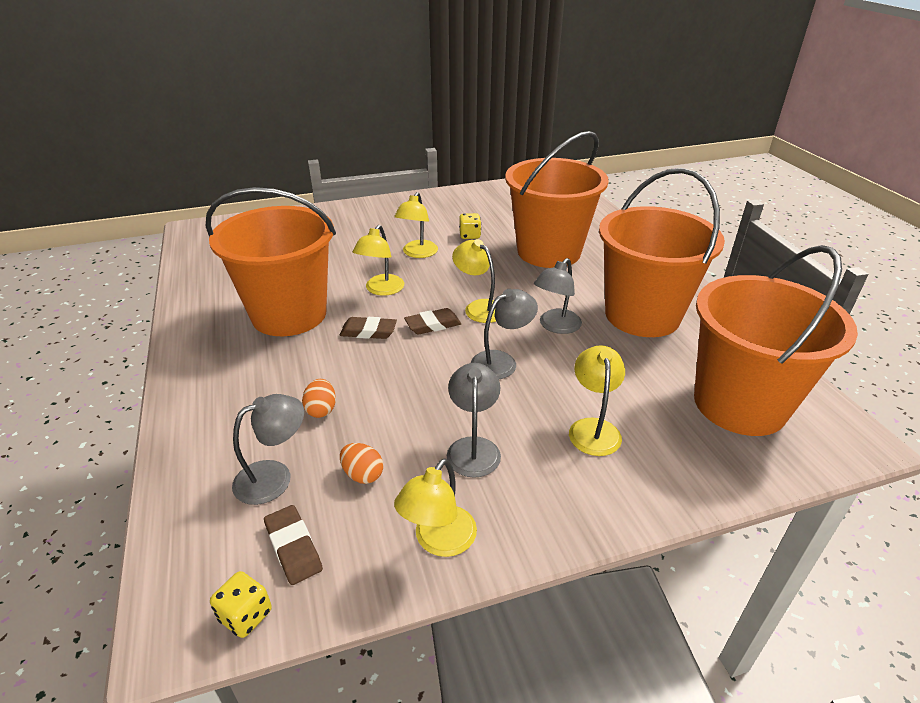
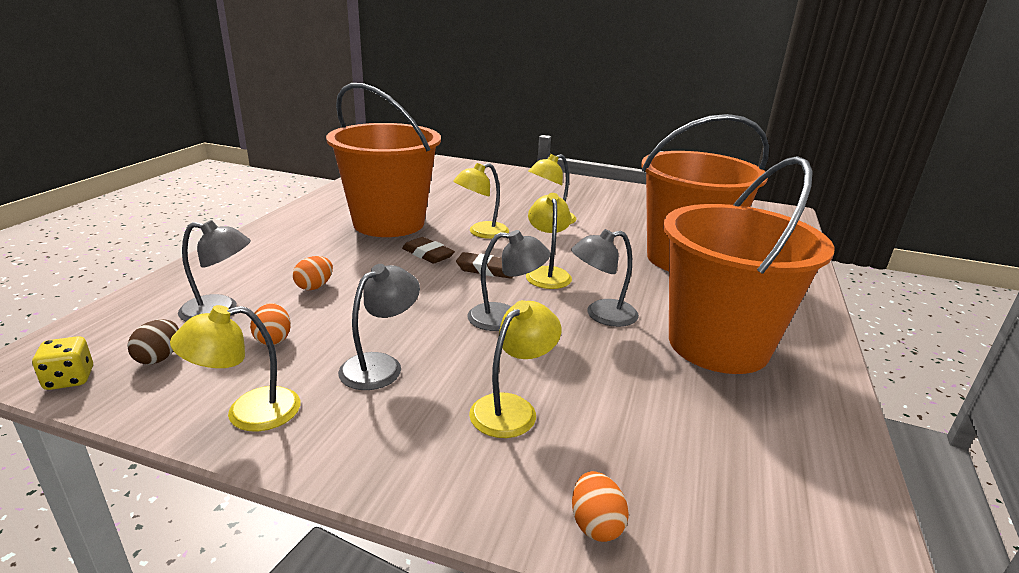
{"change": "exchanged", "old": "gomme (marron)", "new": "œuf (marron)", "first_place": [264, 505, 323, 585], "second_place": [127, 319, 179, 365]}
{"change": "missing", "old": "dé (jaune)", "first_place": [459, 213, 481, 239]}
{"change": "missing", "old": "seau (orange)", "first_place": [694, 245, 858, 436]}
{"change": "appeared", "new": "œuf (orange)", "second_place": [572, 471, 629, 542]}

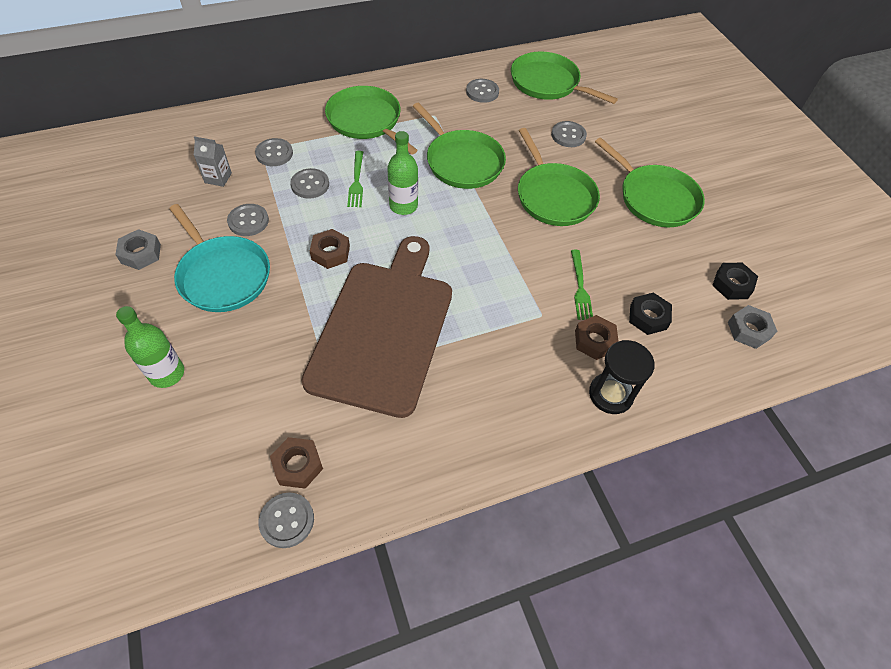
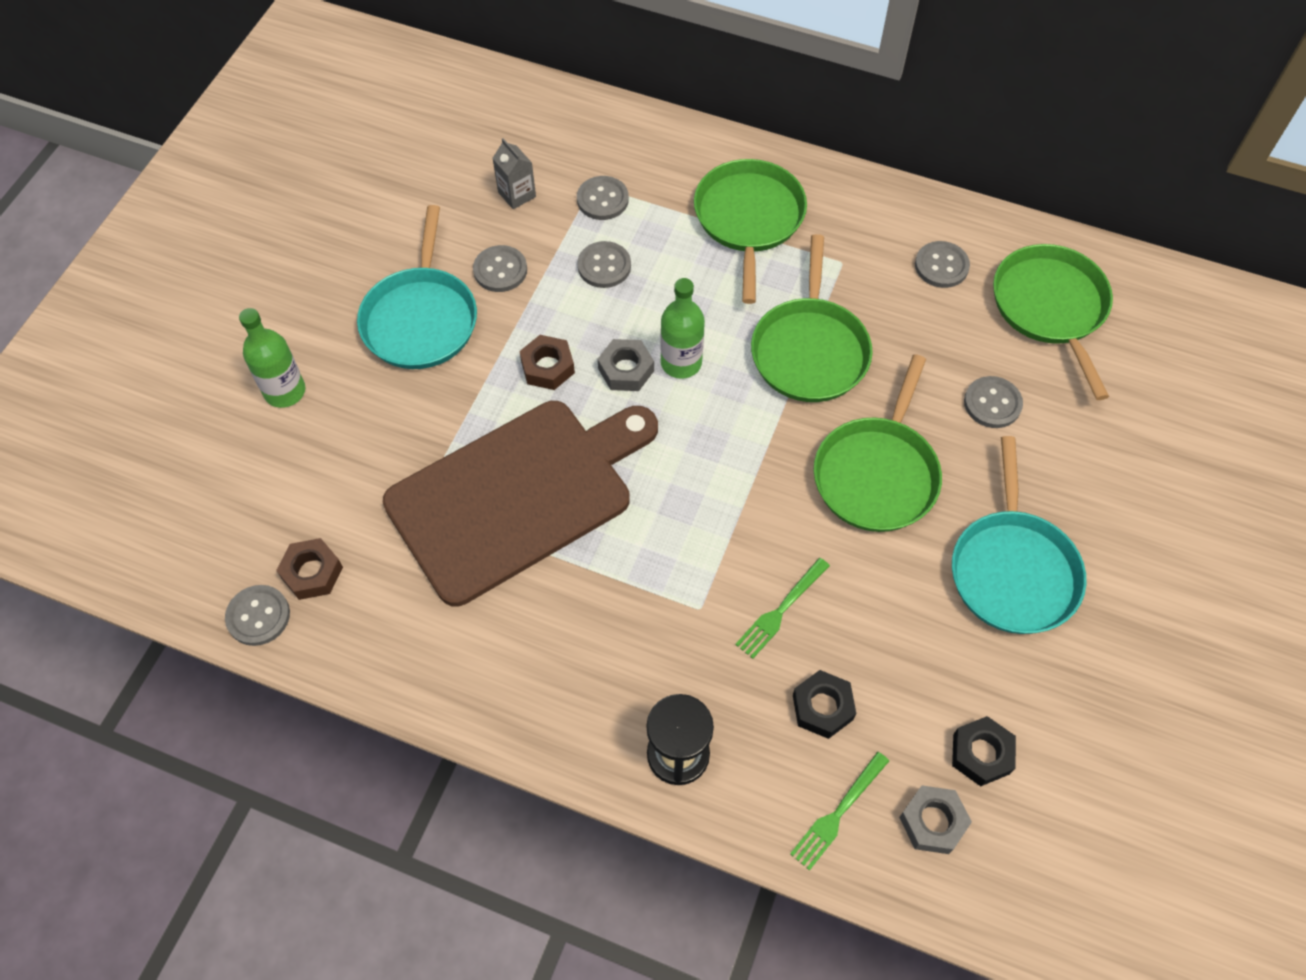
{"change": "relocated", "old": "écrou (gris)", "first_place": [115, 229, 161, 270], "second_place": [598, 339, 654, 391]}
{"change": "relocated", "old": "fourchette (vert)", "first_place": [347, 151, 363, 207], "second_place": [790, 752, 889, 871]}
{"change": "missing", "old": "écrou (marron)", "first_place": [575, 315, 618, 360]}
{"change": "colour", "old": "poêle (vert)", "new": "poêle (turquoise)", "first_place": [595, 138, 705, 227], "second_place": [952, 436, 1086, 634]}

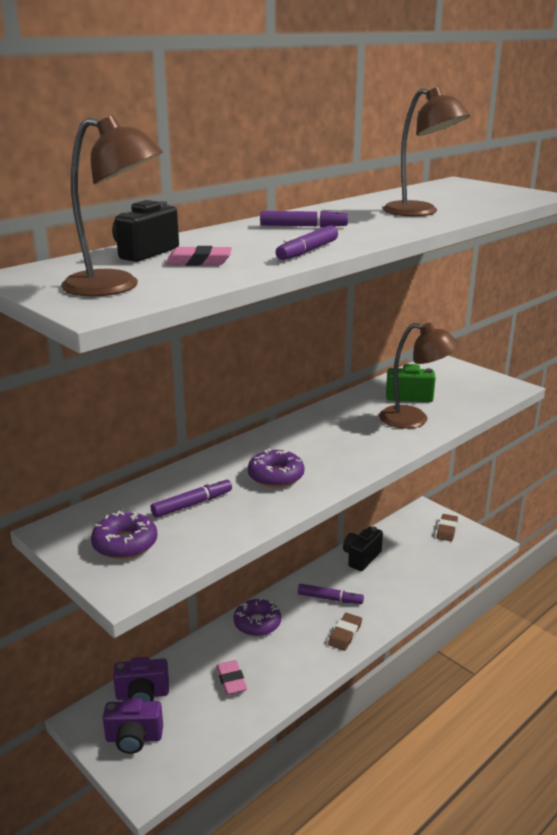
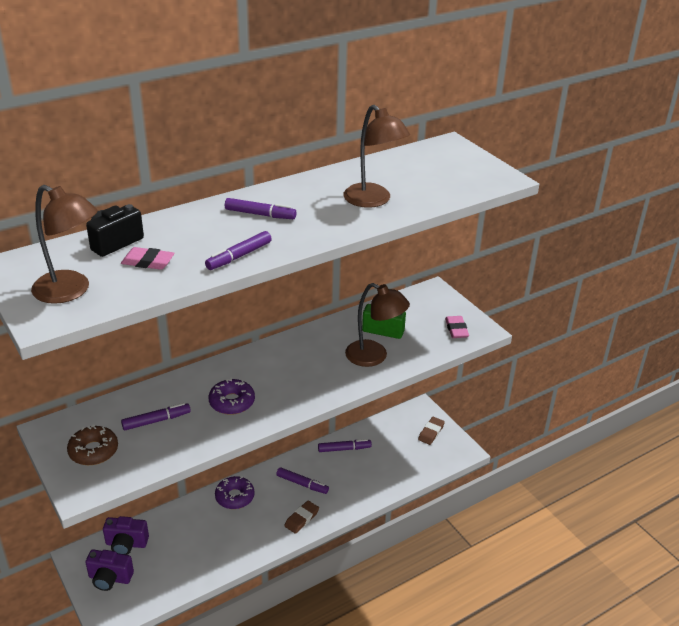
{"change": "colour", "old": "beignet (violet)", "new": "beignet (marron)", "first_place": [91, 511, 157, 559], "second_place": [67, 424, 118, 465]}
{"change": "relocated", "old": "gomme (rose)", "first_place": [216, 660, 247, 695], "second_place": [445, 316, 469, 338]}
{"change": "exchanged", "old": "appareil photo (noir)", "new": "feutre (violet)", "first_place": [343, 527, 383, 571], "second_place": [318, 439, 372, 452]}

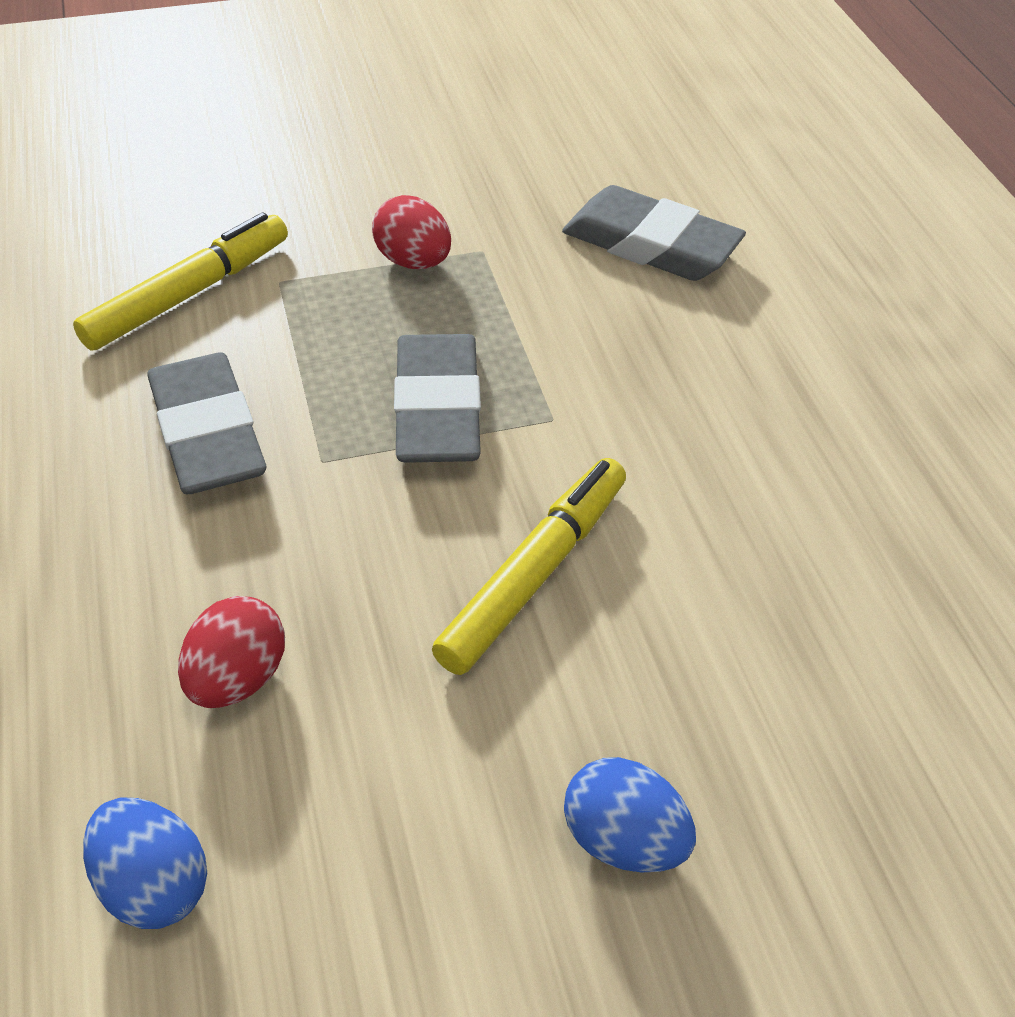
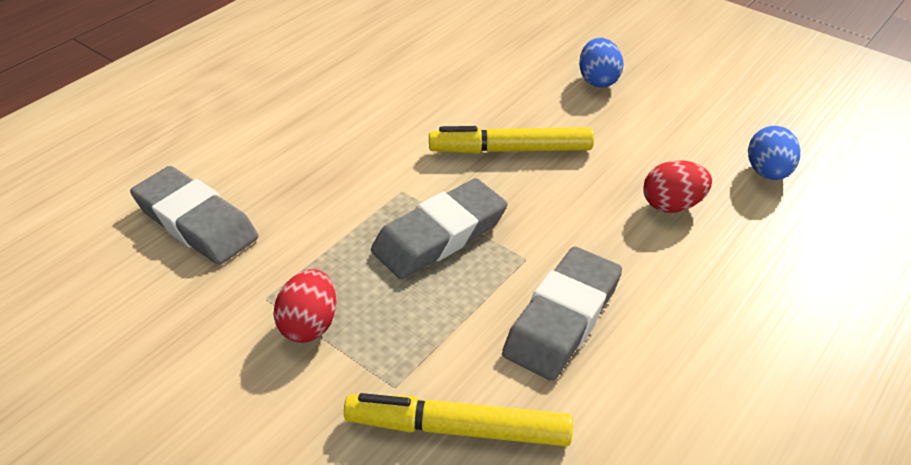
{"change": "spun", "old": "gomme (gris)", "first_place": [562, 185, 746, 281], "second_place": [130, 166, 258, 265], "degrees": -45}

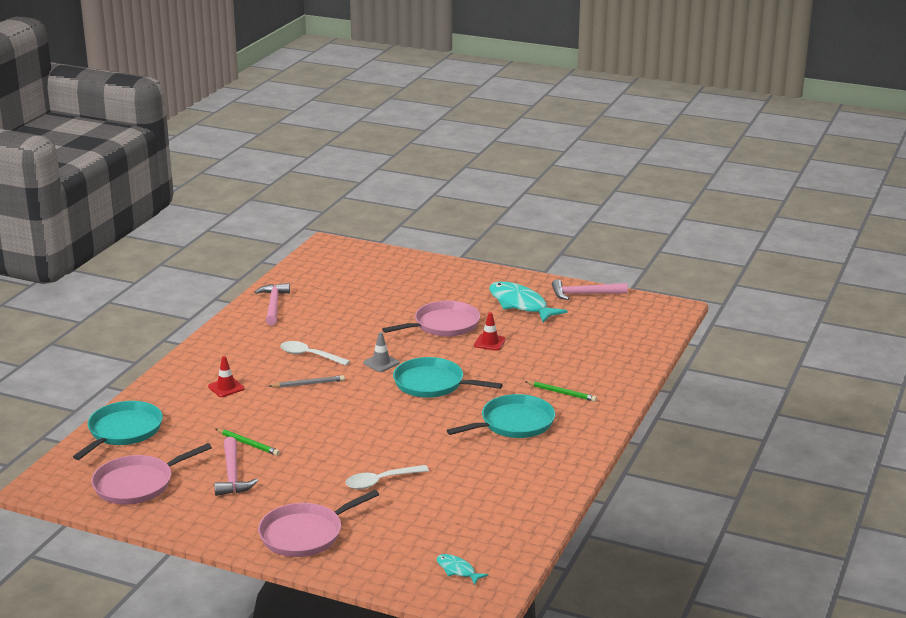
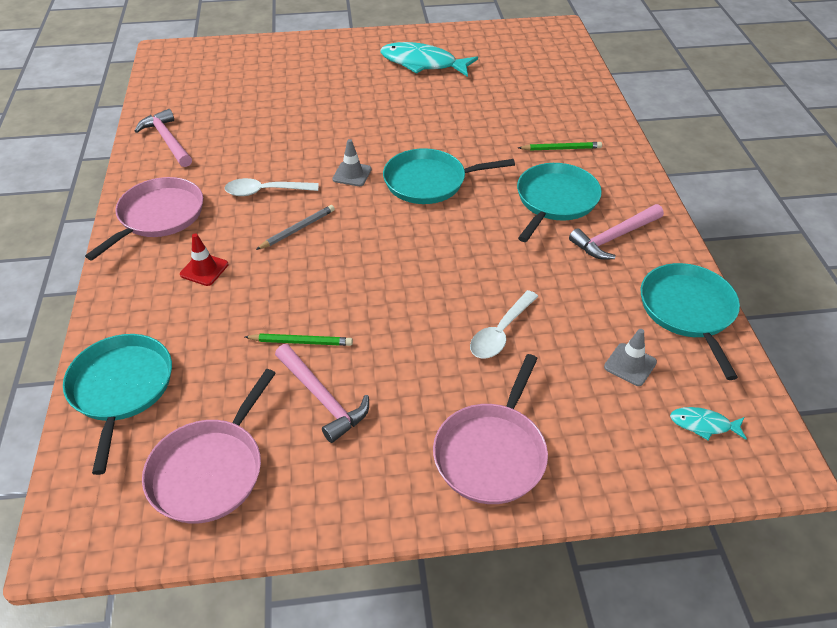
{"change": "relocated", "old": "poêle (rose)", "first_place": [382, 301, 480, 336], "second_place": [85, 177, 203, 260]}
{"change": "missing", "old": "cône de chantier (rouge)", "first_place": [474, 312, 506, 351]}
{"change": "relocated", "old": "marteau (rose)", "first_place": [552, 279, 628, 300], "second_place": [569, 204, 664, 260]}
{"change": "appeared", "new": "cône de chantier (gris)", "second_place": [604, 329, 657, 386]}
{"change": "appeared", "new": "poêle (turquoise)", "second_place": [640, 263, 740, 380]}

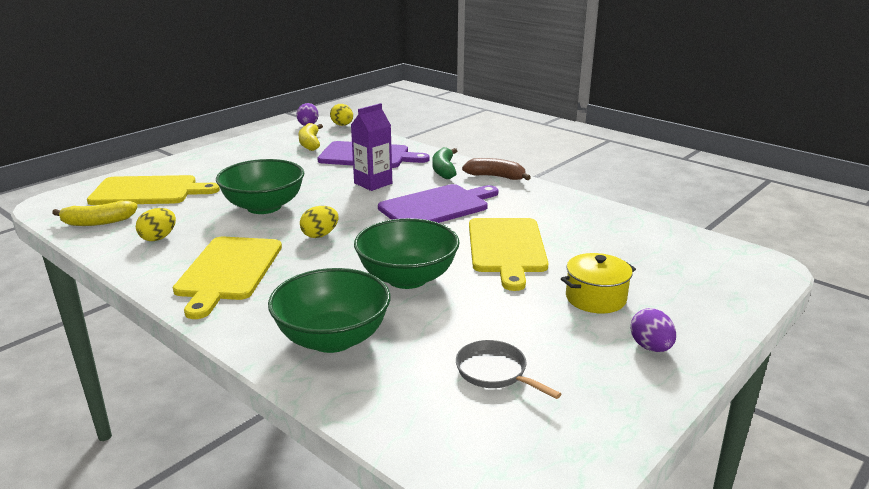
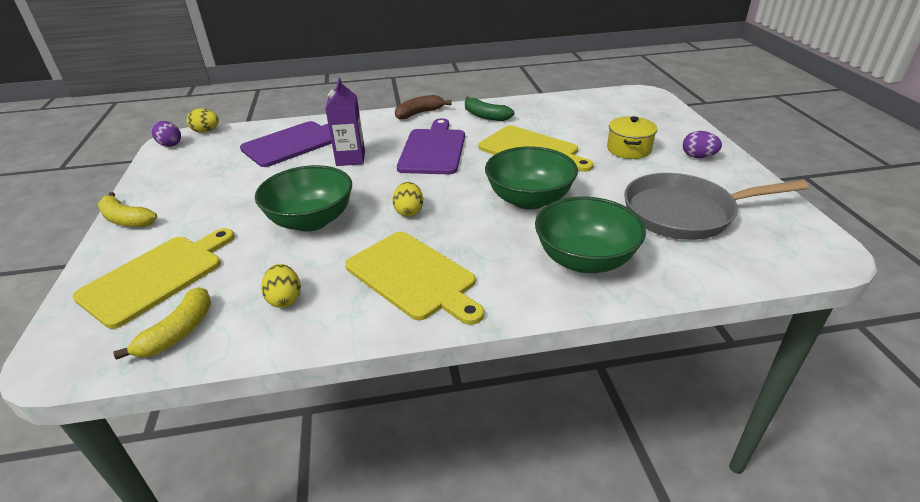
{"change": "relocated", "old": "banane (jaune)", "first_place": [298, 123, 323, 151], "second_place": [98, 192, 157, 227]}
{"change": "relocated", "old": "banane (vert)", "first_place": [432, 147, 457, 179], "second_place": [465, 96, 515, 121]}
{"change": "size", "old": "poêle (gris)", "first_place": [456, 340, 561, 399], "second_place": [624, 173, 808, 240], "factor": 2.01}

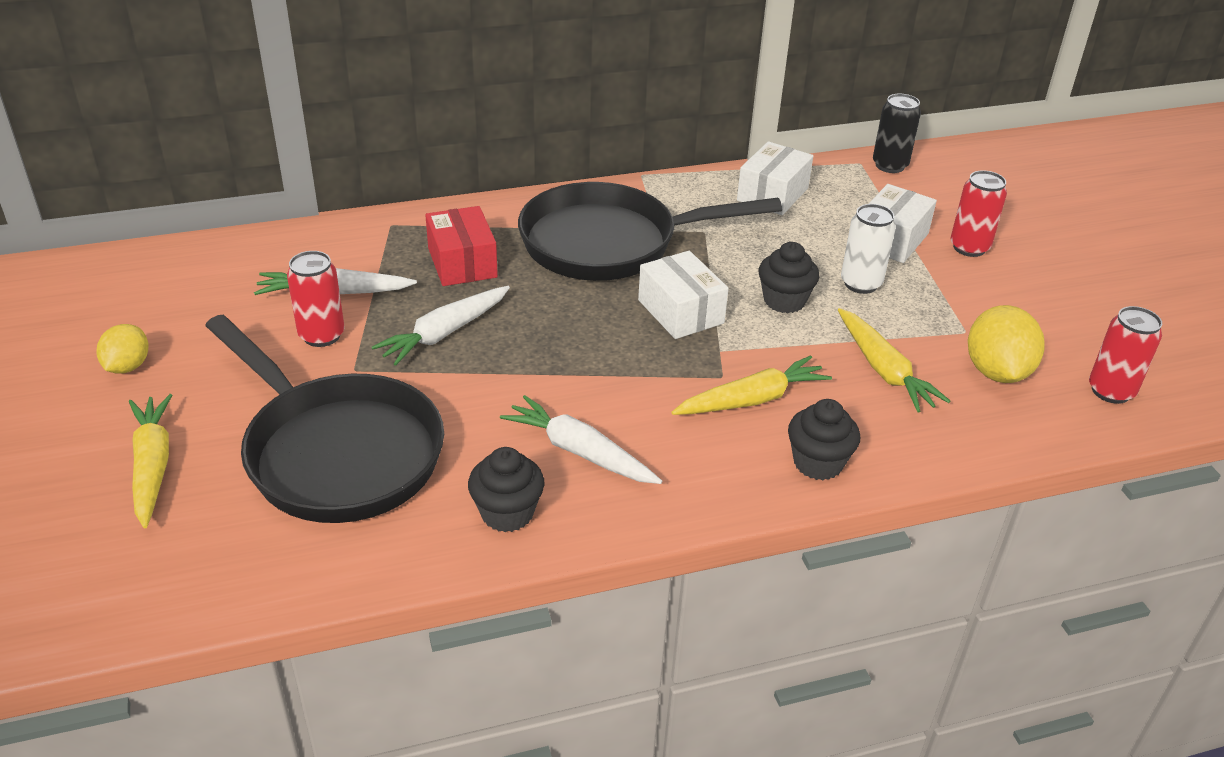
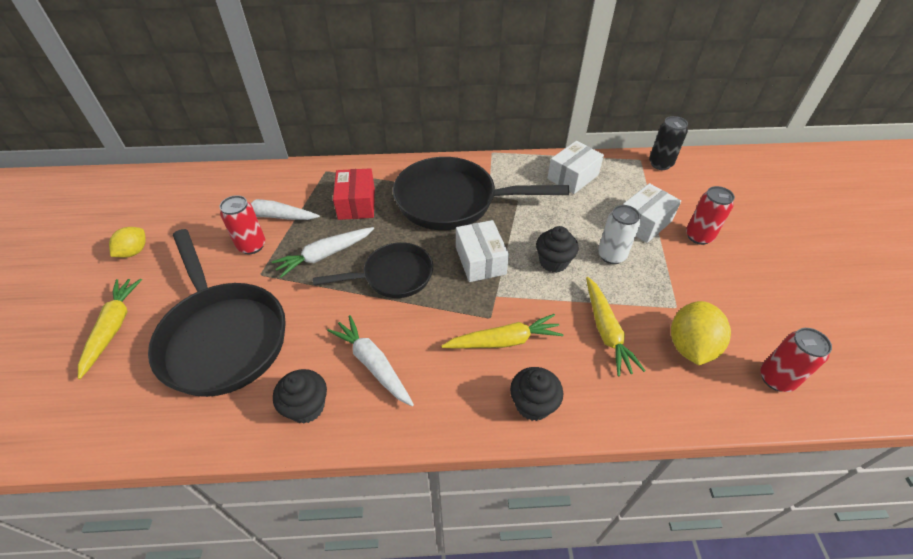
{"change": "appeared", "new": "poêle (noir)", "second_place": [313, 242, 433, 298]}

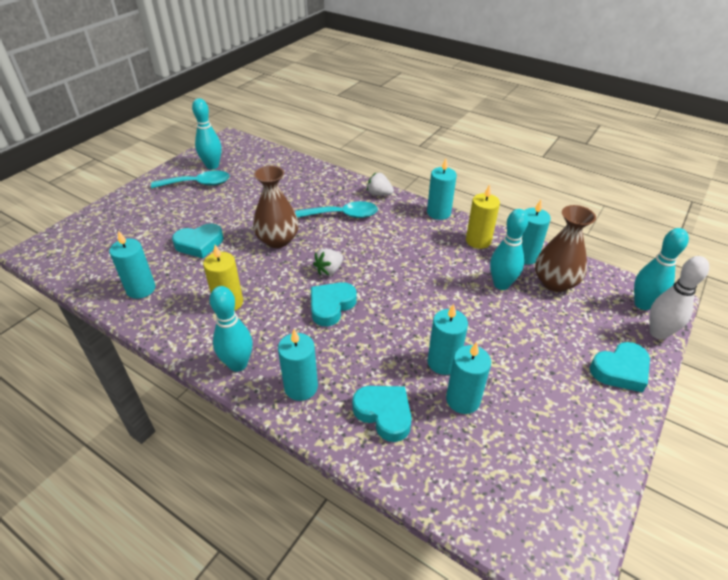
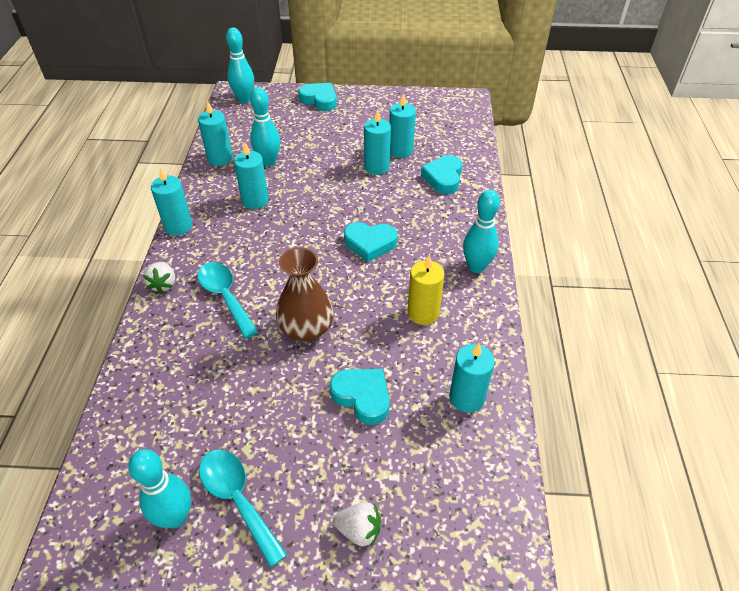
{"change": "relocated", "old": "bougie (turquoise)", "first_place": [278, 329, 318, 401], "second_place": [234, 143, 269, 209]}
{"change": "relocated", "old": "fraise (blanc)", "first_place": [313, 249, 343, 276], "second_place": [333, 502, 381, 547]}
{"change": "missing", "old": "bougie (jaune)", "first_place": [466, 184, 500, 249]}
{"change": "missing", "old": "vase (marron)", "first_place": [535, 205, 596, 292]}
{"change": "missing", "old": "quille (blanc)", "first_place": [649, 256, 709, 340]}

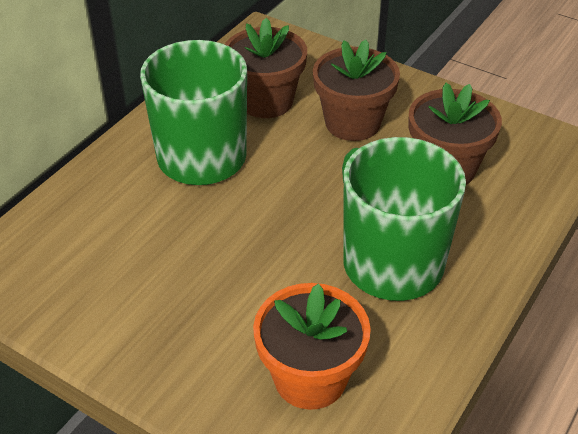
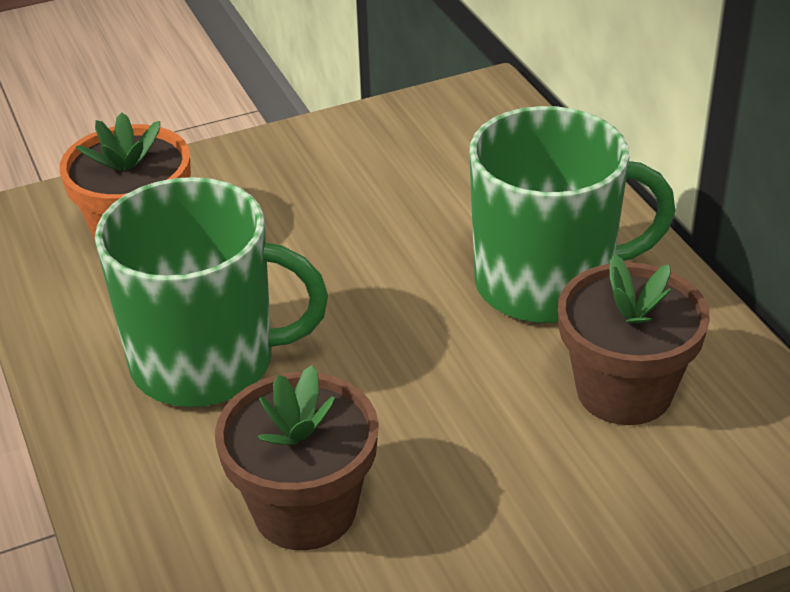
{"change": "missing", "old": "pot de fleurs (marron)", "first_place": [313, 40, 400, 141]}

